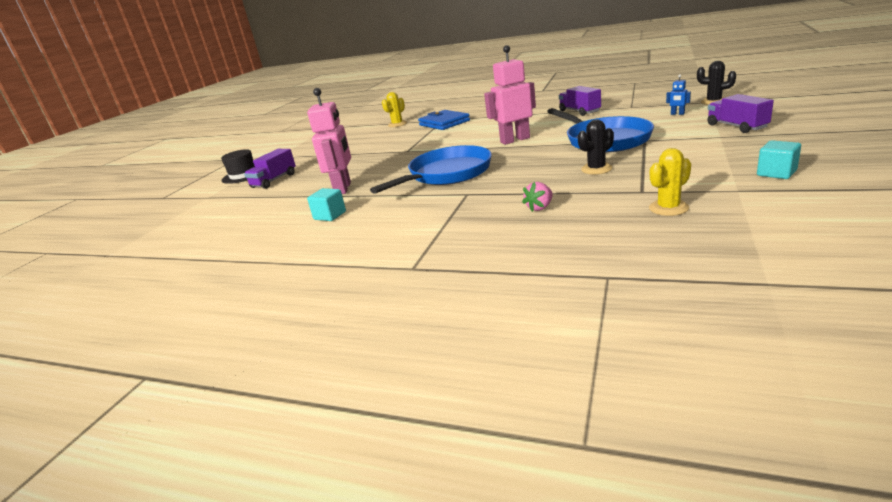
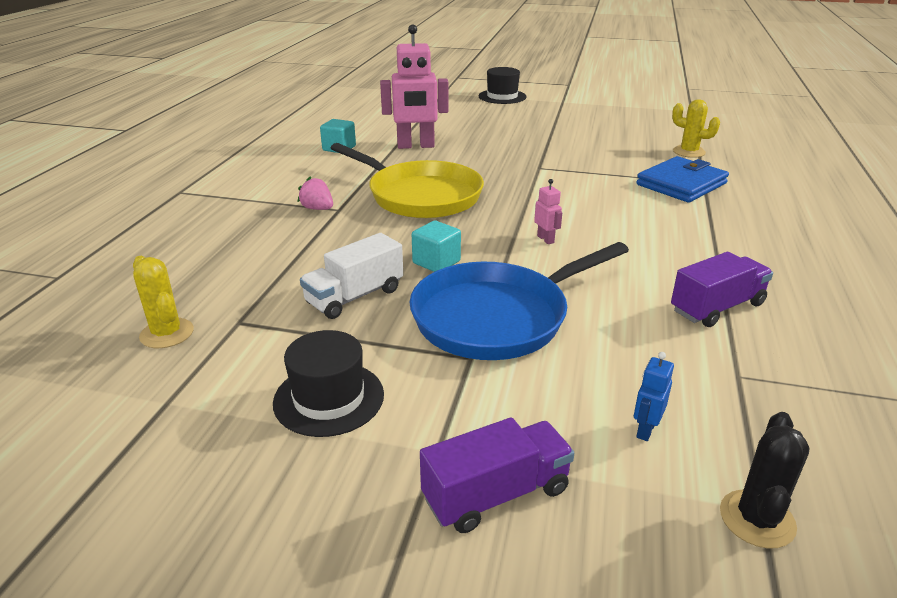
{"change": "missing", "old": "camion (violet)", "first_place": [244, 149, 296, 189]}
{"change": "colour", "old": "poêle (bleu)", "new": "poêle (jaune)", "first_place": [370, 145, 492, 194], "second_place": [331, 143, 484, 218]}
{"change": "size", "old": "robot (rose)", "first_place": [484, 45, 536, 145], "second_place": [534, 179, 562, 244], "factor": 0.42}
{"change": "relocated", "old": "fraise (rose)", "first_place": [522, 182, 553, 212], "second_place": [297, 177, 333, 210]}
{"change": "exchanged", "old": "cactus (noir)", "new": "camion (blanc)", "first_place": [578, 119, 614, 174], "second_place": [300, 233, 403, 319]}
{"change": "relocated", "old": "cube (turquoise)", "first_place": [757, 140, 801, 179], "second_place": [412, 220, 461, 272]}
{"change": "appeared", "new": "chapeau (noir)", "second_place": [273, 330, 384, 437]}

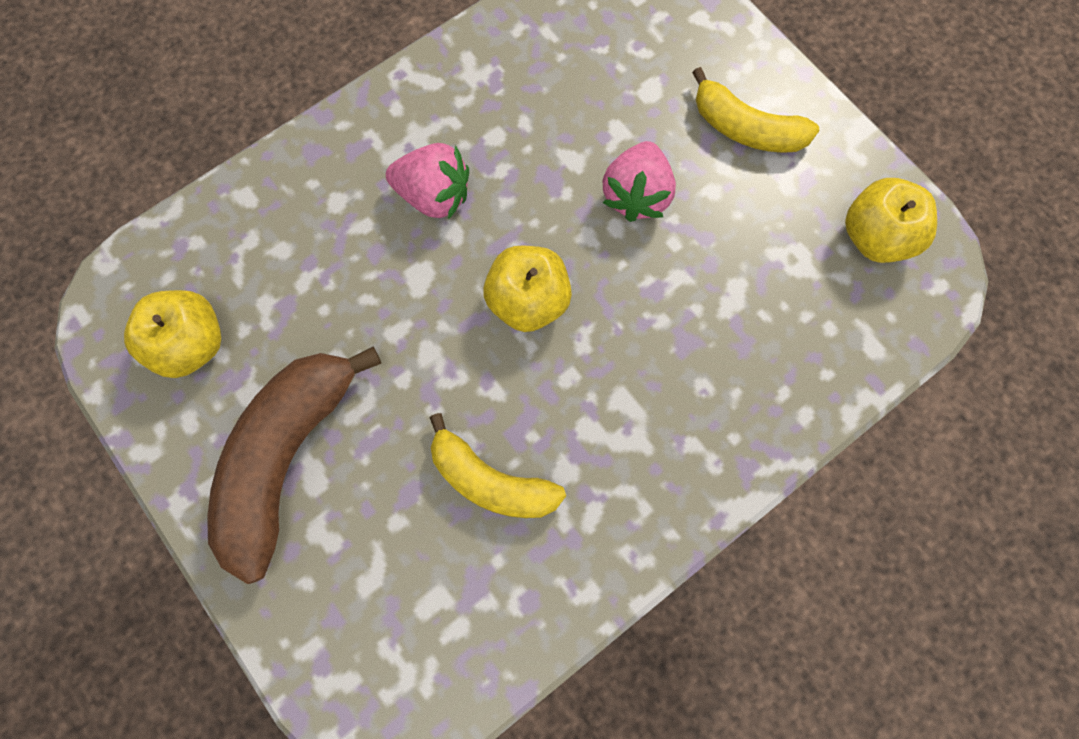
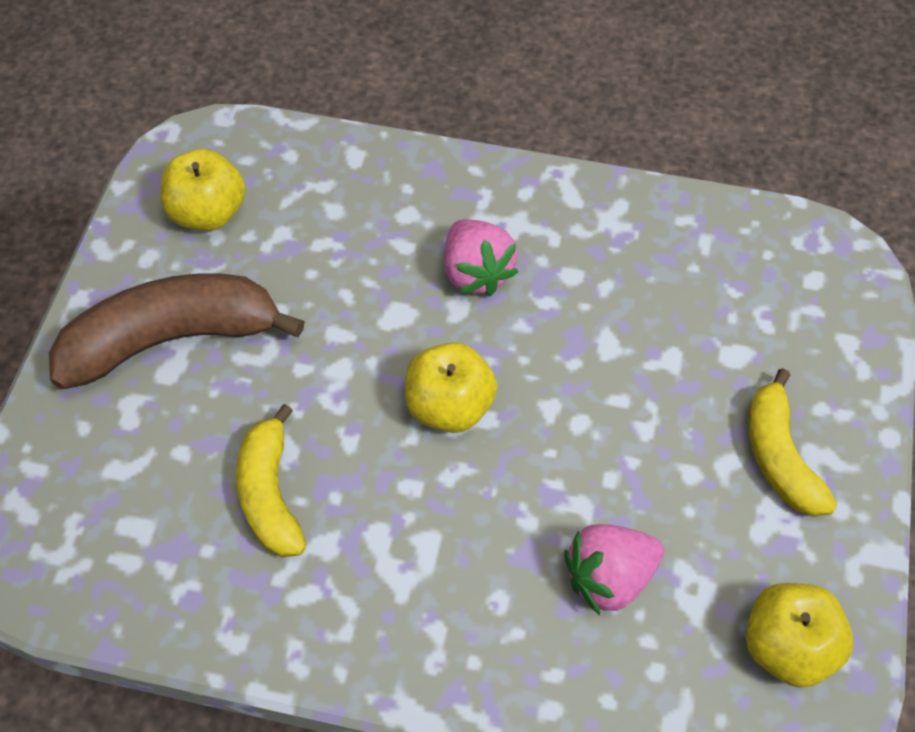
{"change": "relocated", "old": "fraise (rose)", "first_place": [602, 141, 676, 222], "second_place": [564, 524, 664, 615]}

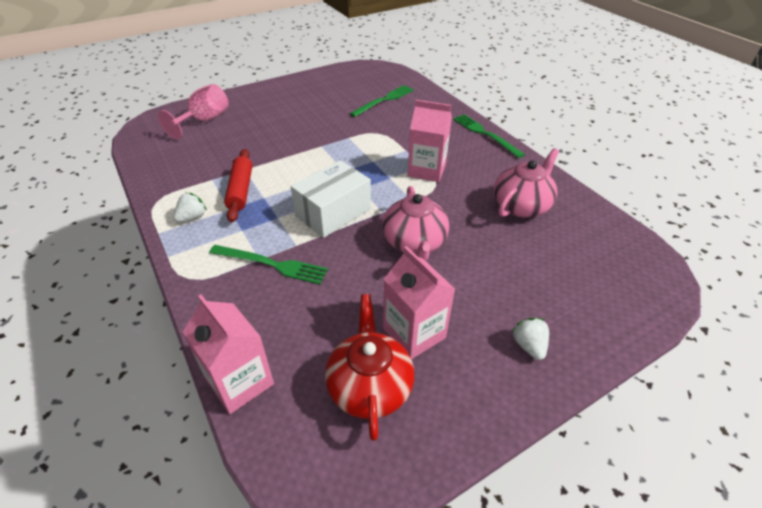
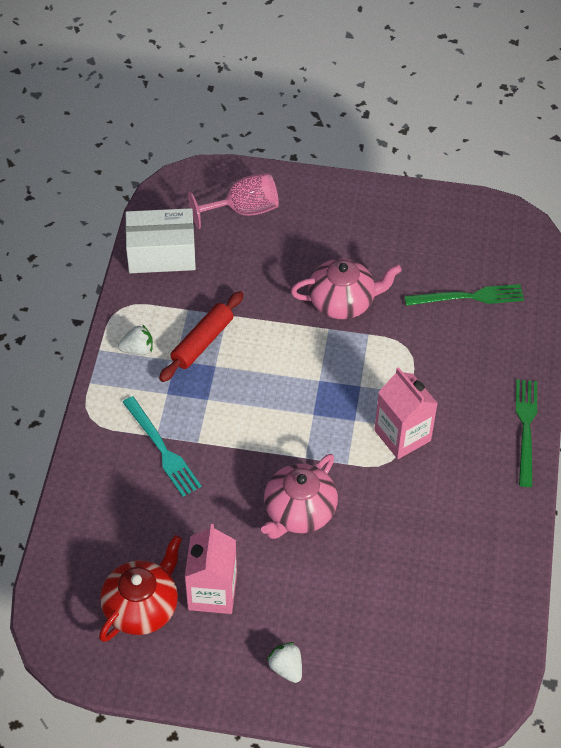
{"change": "missing", "old": "brique de lait (rose)", "first_place": [183, 295, 274, 414]}
{"change": "colour", "old": "fourchette (vert)", "new": "fourchette (turquoise)", "first_place": [209, 245, 328, 284], "second_place": [123, 396, 201, 497]}
{"change": "relocated", "old": "boîte (blanc)", "first_place": [291, 160, 371, 238], "second_place": [125, 208, 196, 273]}
{"change": "relocated", "old": "théière (rose)", "first_place": [494, 148, 559, 218], "second_place": [291, 258, 402, 319]}
{"change": "spun", "old": "fraise (blanc)", "first_place": [511, 318, 549, 360], "second_place": [267, 642, 302, 683], "degrees": -60}

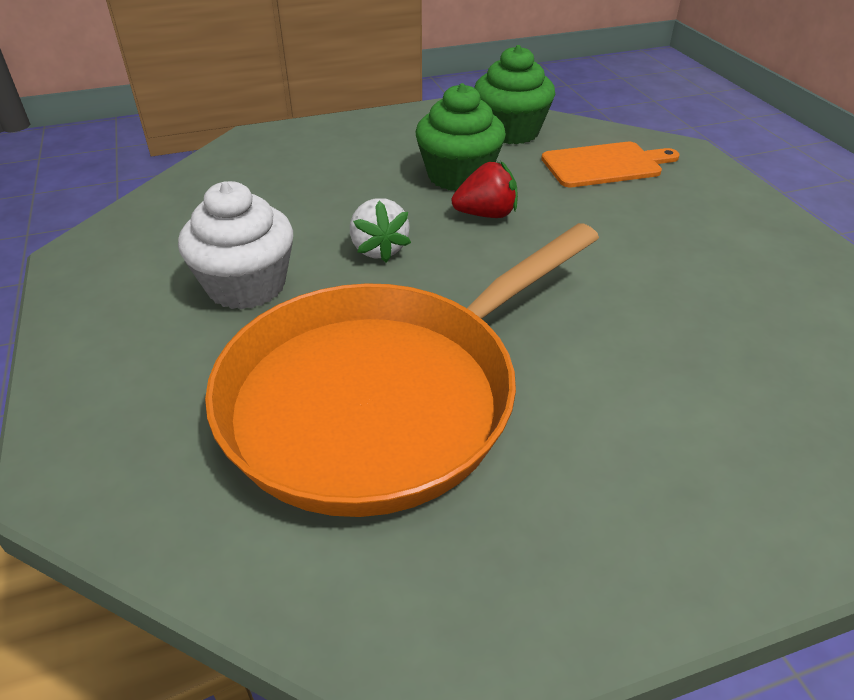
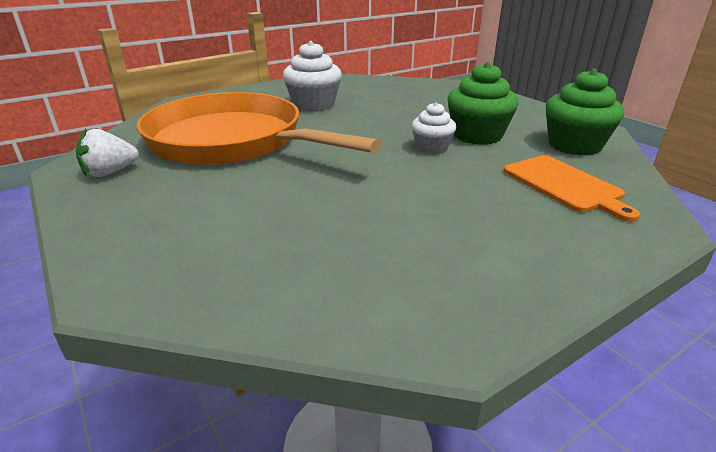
{"change": "relocated", "old": "fraise (blanc)", "first_place": [350, 198, 411, 262], "second_place": [76, 129, 139, 177]}
{"change": "exchanged", "old": "fraise (rouge)", "new": "muffin (blanc)", "first_place": [452, 161, 518, 218], "second_place": [412, 102, 456, 154]}

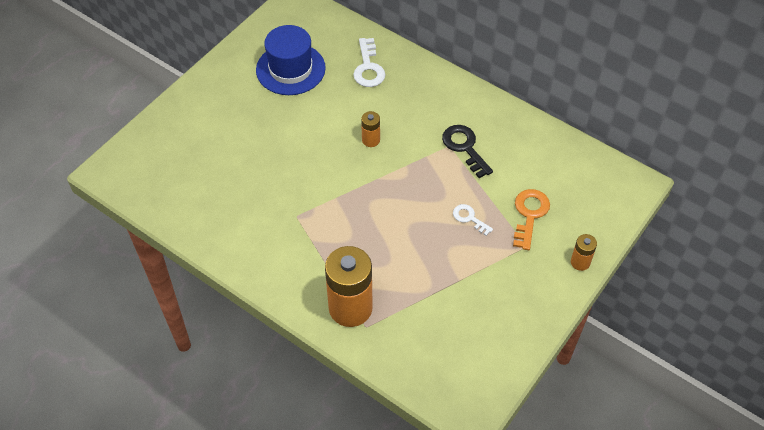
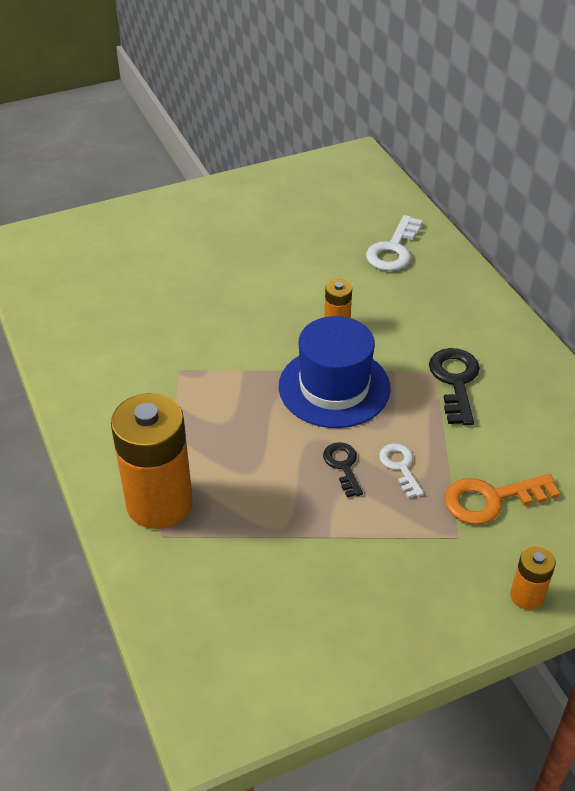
{"change": "relocated", "old": "chapeau (bleu)", "first_place": [256, 25, 326, 95], "second_place": [279, 316, 391, 428]}
{"change": "spun", "old": "clé (orange)", "first_place": [513, 189, 550, 250], "second_place": [444, 474, 560, 524], "degrees": -150}
{"change": "appeared", "new": "clé (noir)", "second_place": [323, 442, 363, 498]}

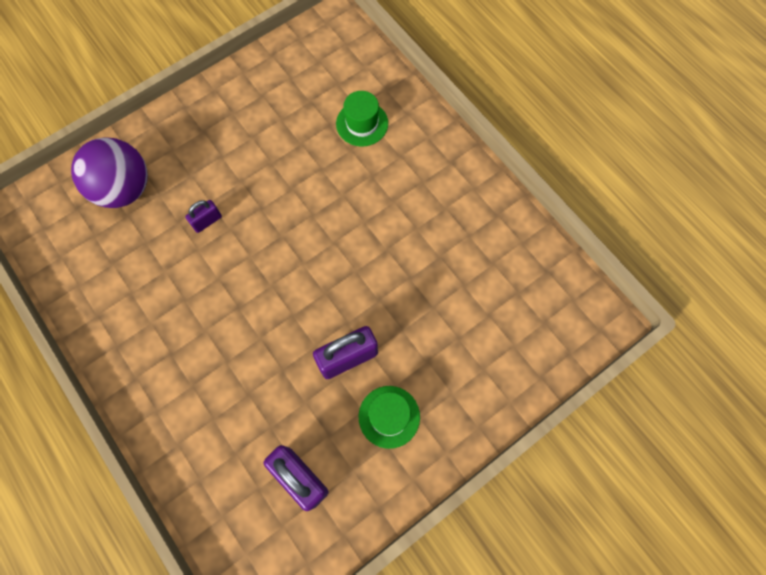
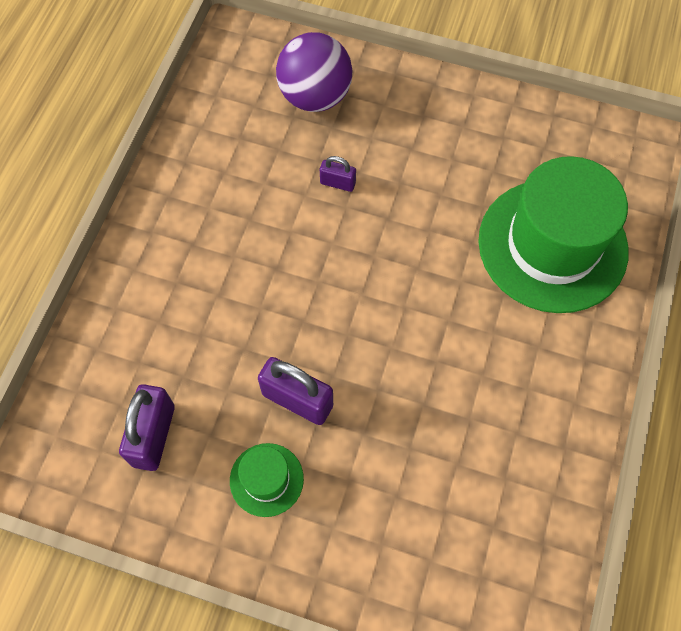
{"change": "size", "old": "chapeau (vert)", "first_place": [336, 91, 388, 147], "second_place": [478, 156, 629, 313], "factor": 2.26}

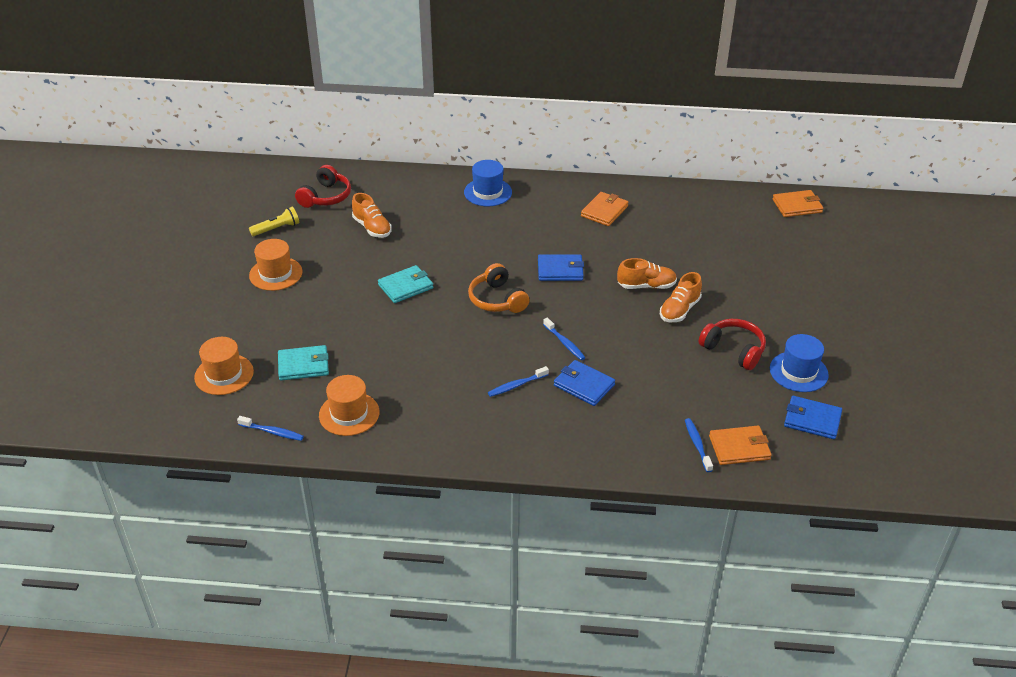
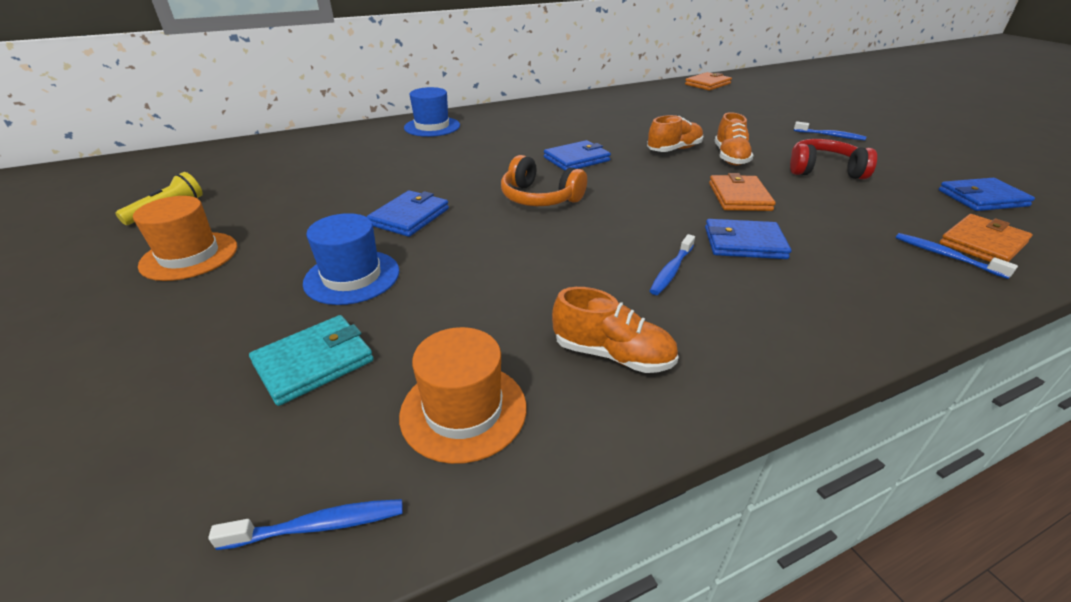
{"change": "missing", "old": "chapeau (orange)", "first_place": [194, 337, 254, 395]}
{"change": "missing", "old": "casque audio (rouge)", "first_place": [295, 165, 351, 208]}
{"change": "relocated", "old": "chaussure (orange)", "first_place": [352, 193, 392, 238], "second_place": [552, 287, 679, 373]}
{"change": "colour", "old": "portefeuille (turquoise)", "new": "portefeuille (bleu)", "first_place": [378, 265, 433, 303], "second_place": [367, 190, 449, 237]}
{"change": "relocated", "old": "brosse à dents (bleu)", "first_place": [543, 318, 586, 360], "second_place": [794, 121, 866, 140]}
{"change": "relocated", "old": "portefeuille (orange)", "first_place": [581, 192, 629, 226], "second_place": [709, 173, 776, 211]}
{"change": "relocated", "old": "chapeau (bleu)", "first_place": [770, 334, 829, 392], "second_place": [303, 213, 399, 305]}

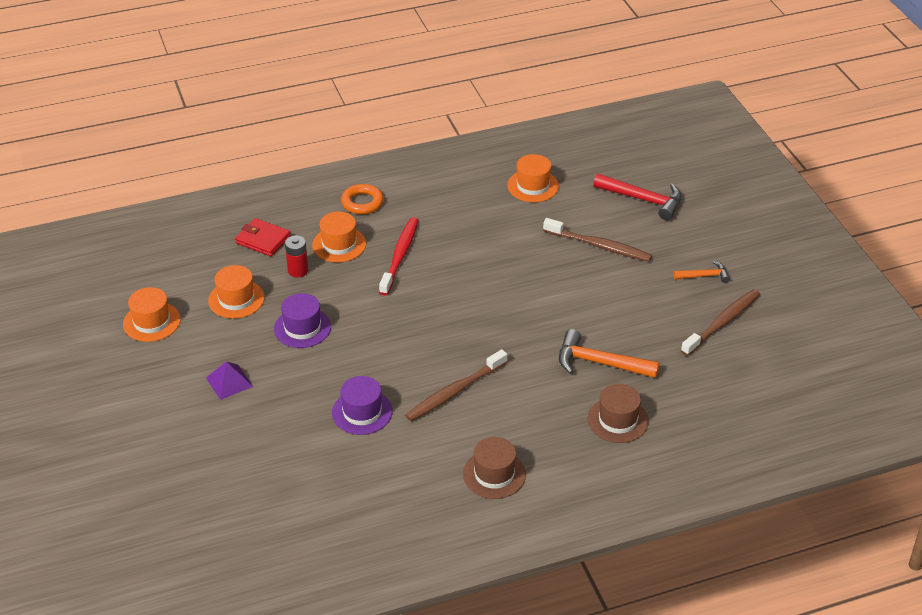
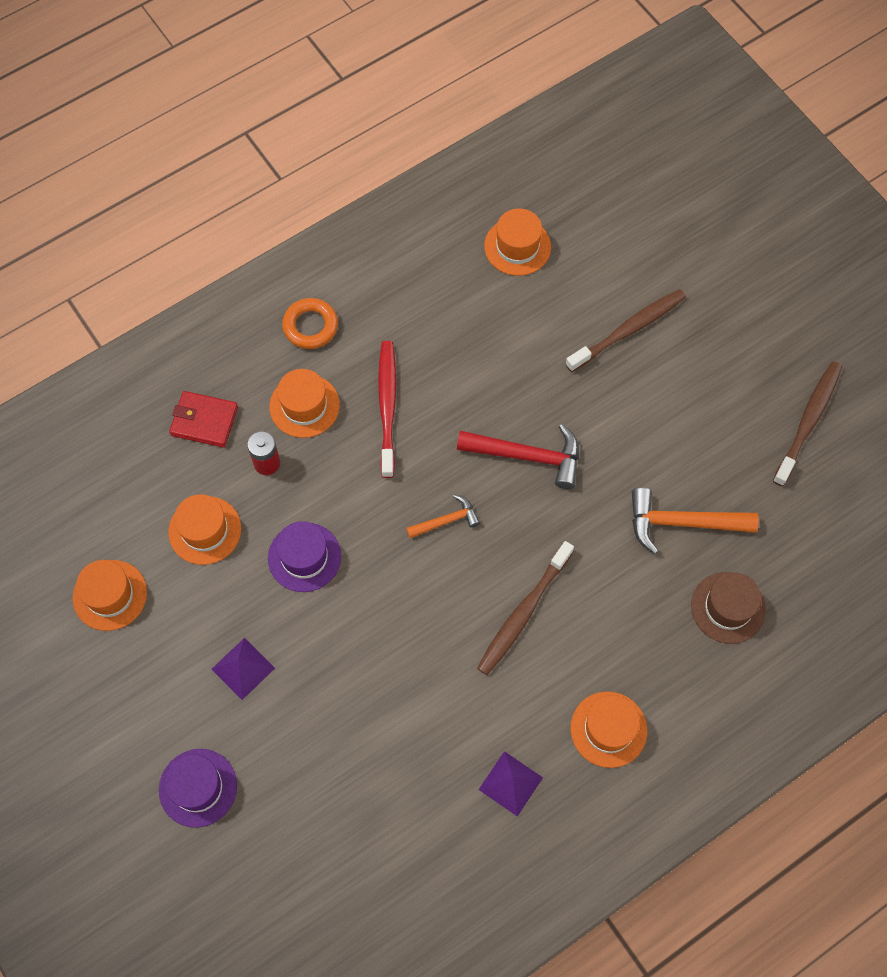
{"change": "relocated", "old": "chapeau (violet)", "first_place": [332, 376, 393, 435], "second_place": [159, 749, 237, 828]}
{"change": "colour", "old": "chapeau (marron)", "new": "chapeau (orange)", "first_place": [463, 437, 526, 499], "second_place": [571, 691, 647, 768]}
{"change": "spun", "old": "brosse à dents (marron)", "first_place": [543, 218, 652, 262], "second_place": [565, 289, 686, 372], "degrees": -45}
{"change": "relocated", "old": "marteau (rouge)", "first_place": [593, 174, 682, 220], "second_place": [457, 424, 579, 489]}
{"change": "relocated", "old": "marteau (orange)", "first_place": [673, 261, 730, 283], "second_place": [406, 494, 480, 538]}
{"change": "appeared", "new": "pyramide (violet)", "second_place": [478, 751, 543, 817]}

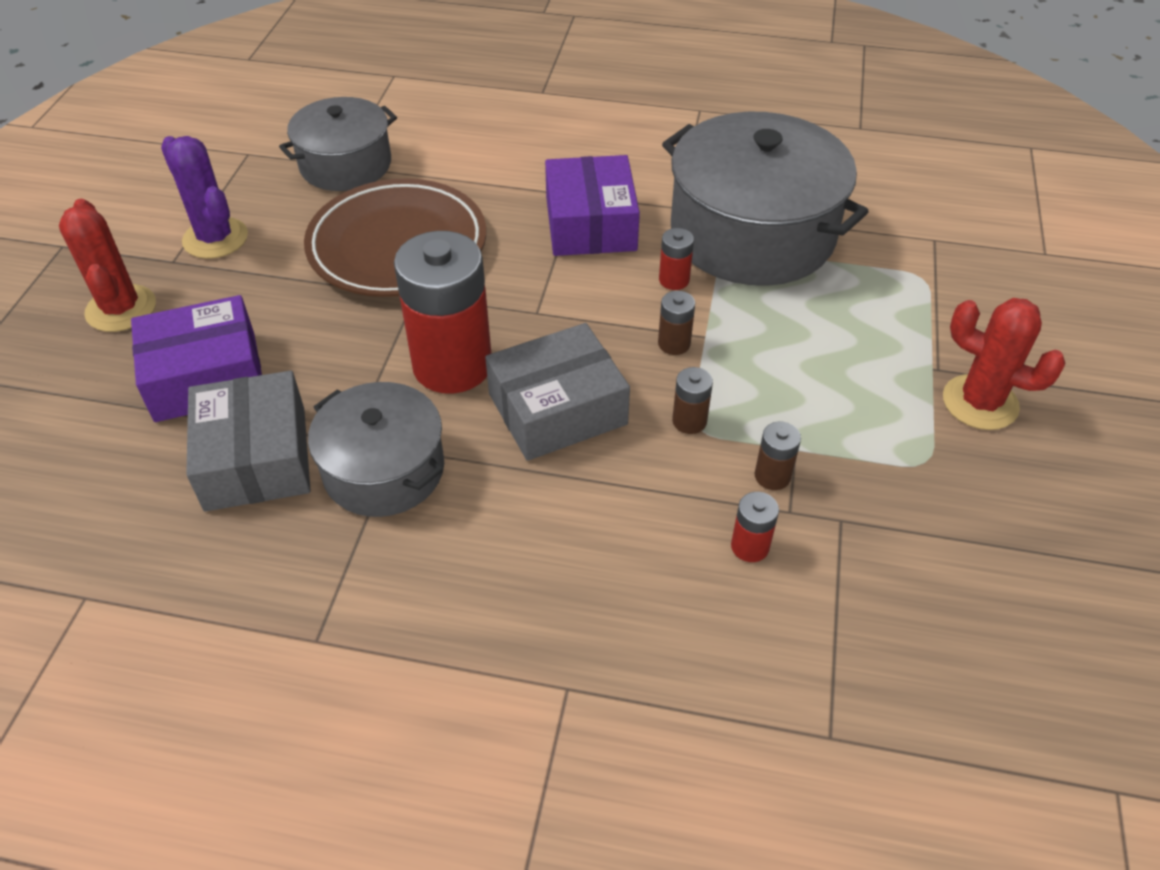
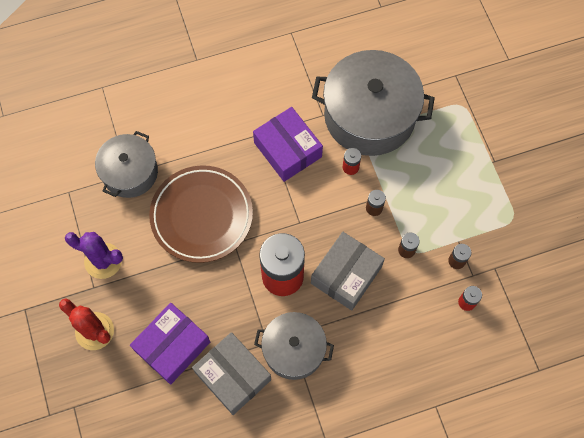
{"change": "missing", "old": "cactus (rouge)", "first_place": [943, 298, 1066, 430]}

